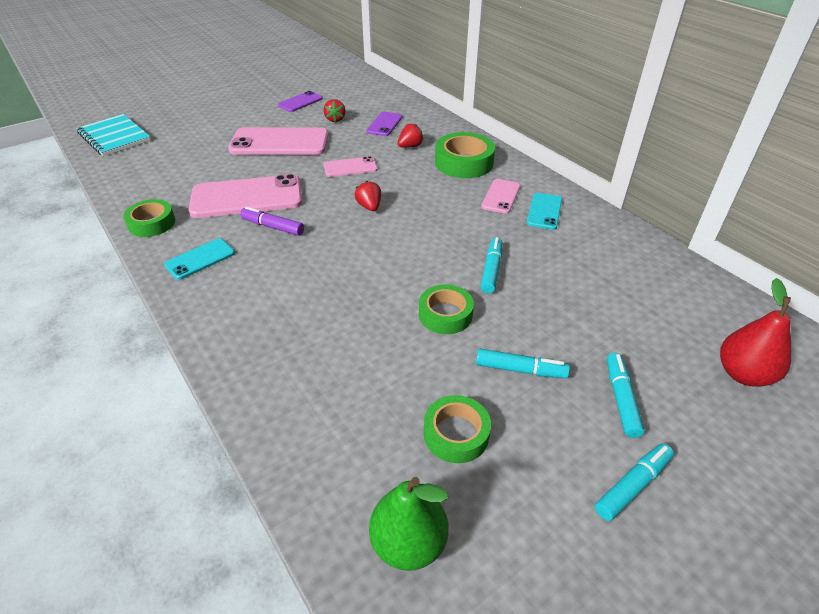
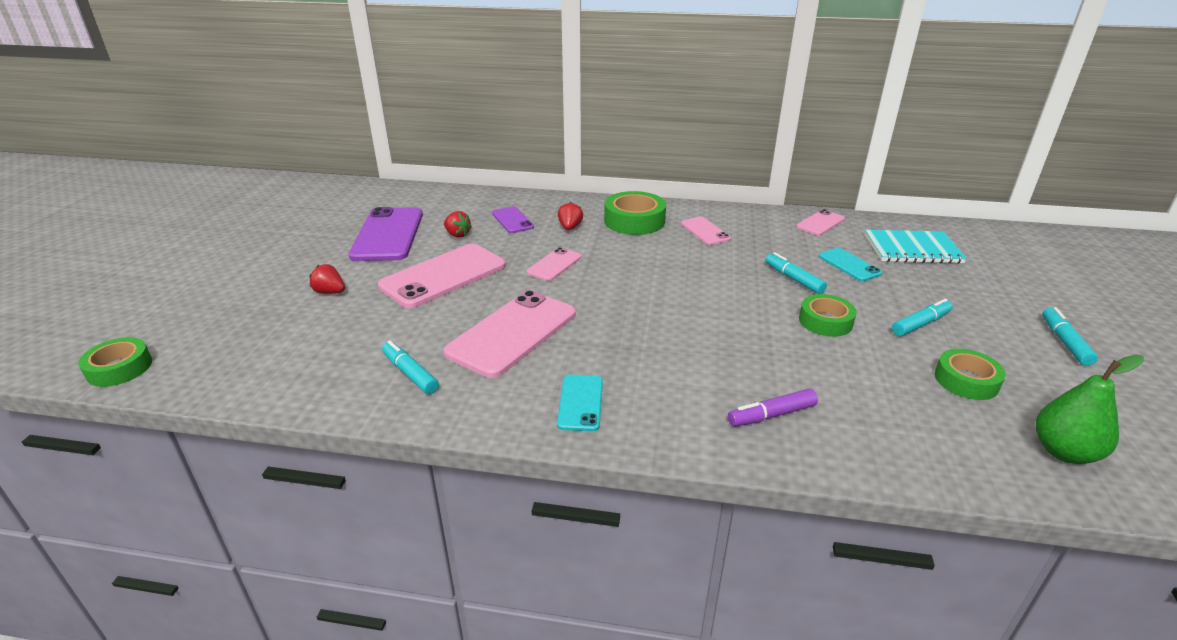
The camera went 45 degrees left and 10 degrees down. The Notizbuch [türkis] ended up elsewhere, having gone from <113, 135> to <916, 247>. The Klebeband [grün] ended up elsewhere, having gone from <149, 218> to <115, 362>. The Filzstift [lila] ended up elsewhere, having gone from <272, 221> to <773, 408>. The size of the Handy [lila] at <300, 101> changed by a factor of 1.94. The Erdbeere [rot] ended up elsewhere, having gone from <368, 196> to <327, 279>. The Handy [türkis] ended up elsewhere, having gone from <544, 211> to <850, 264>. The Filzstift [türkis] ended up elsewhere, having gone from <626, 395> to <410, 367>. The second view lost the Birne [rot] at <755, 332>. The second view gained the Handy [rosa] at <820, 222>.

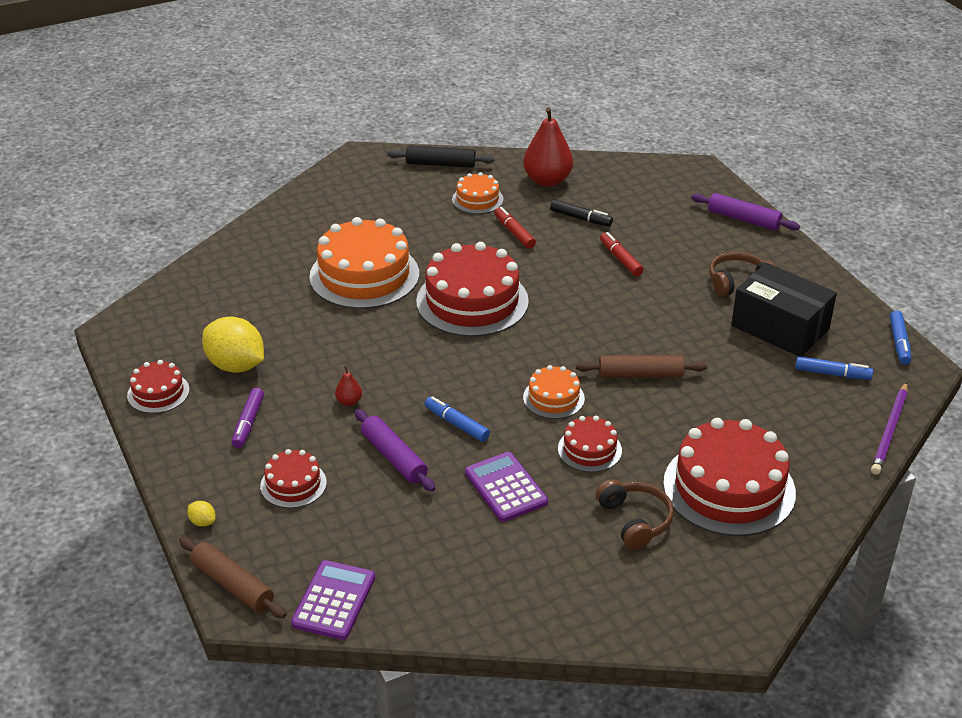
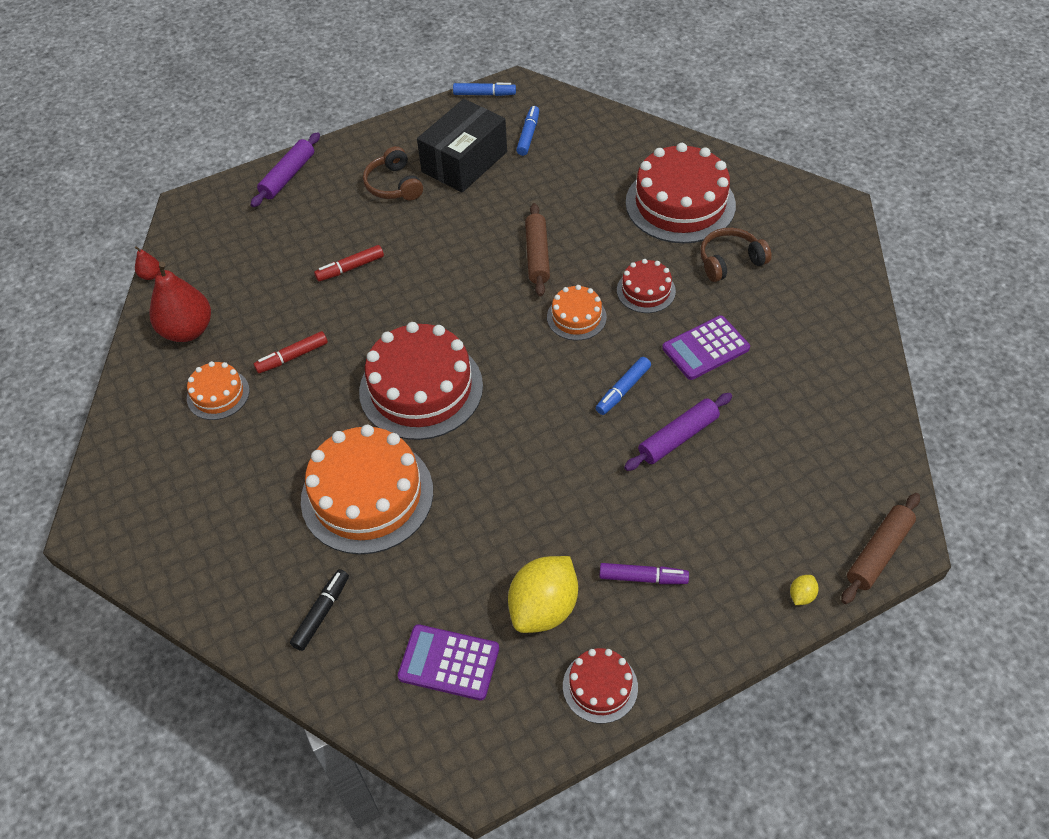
The camera went 90 degrees left and 15 degrees up. The second view lost the Kuchen [rot] at <293, 478>. The Taschenrechner [lila] ended up elsewhere, having gone from <333, 600> to <448, 662>. The Birne [rot] ended up elsewhere, having gone from <348, 386> to <147, 263>. The second view lost the Nudelholz [schwarz] at <441, 157>. The Filzstift [schwarz] ended up elsewhere, having gone from <581, 213> to <319, 610>. The second view lost the Bleistift [lila] at <889, 428>.

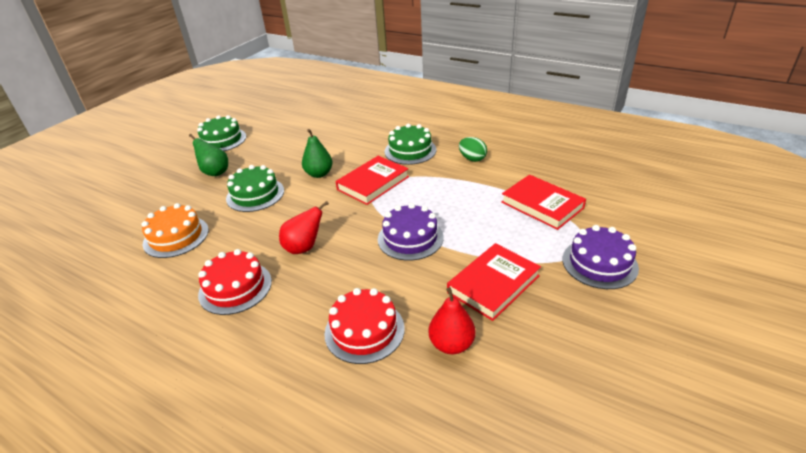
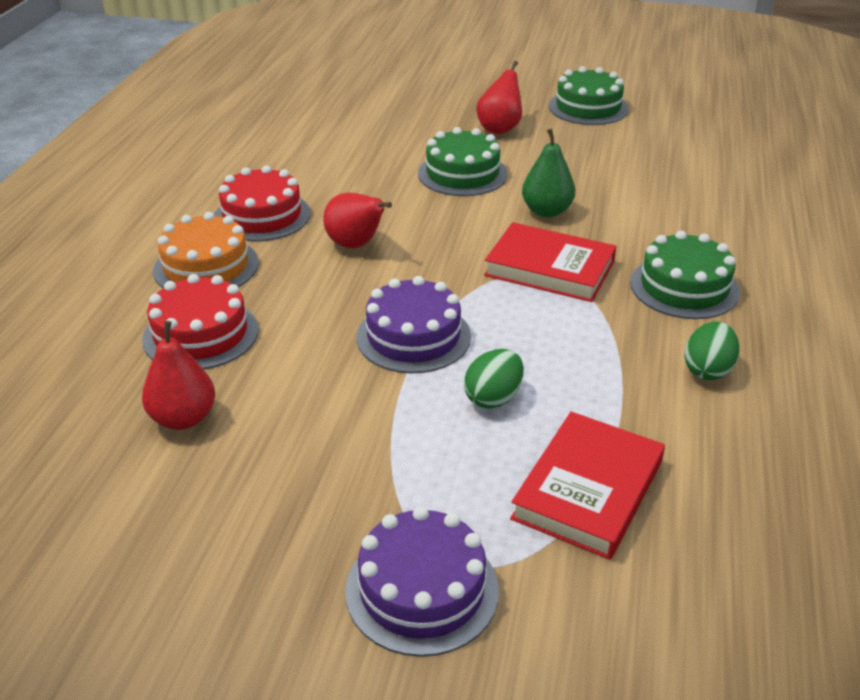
The camera went 70 degrees right and 0 degrees up. The Kuchen [orange] ended up elsewhere, having gone from <175, 230> to <206, 250>. What was the Birne [grün] at <208, 155> turned into the Birne [rot] at <499, 97>. The second view lost the Buch [rot] at <494, 282>. The second view gained the Ei [grün] at <494, 379>.

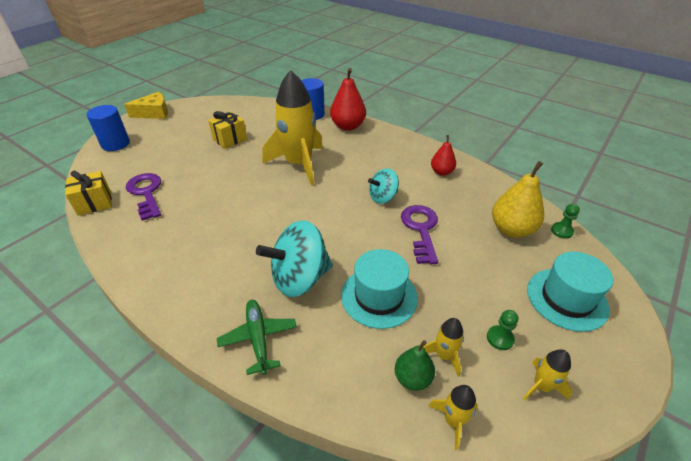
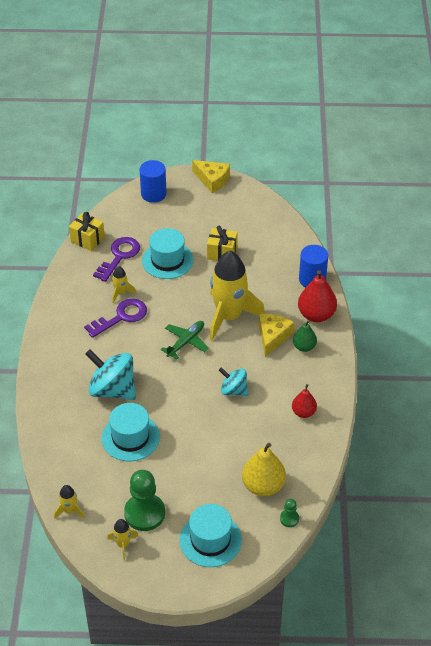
The camera went 55 degrees right and 5 degrees up. The Flugzeug [grün] ended up elsewhere, having gone from <257, 337> to <185, 340>. The Birne [grün] ended up elsewhere, having gone from <415, 365> to <305, 336>. The Schlüssel [lila] ended up elsewhere, having gone from <419, 234> to <115, 318>. The Rakete [gelb] ended up elsewhere, having gone from <443, 347> to <124, 284>. The size of the Bauer [grün] at <502, 330> changed by a factor of 2.12. The second view gained the Hut [türkis] at <167, 253>. The second view gained the Käse [gelb] at <276, 335>.

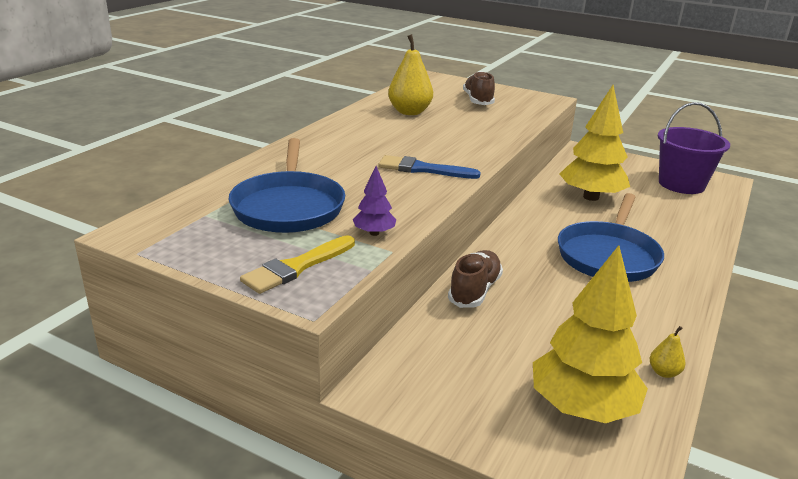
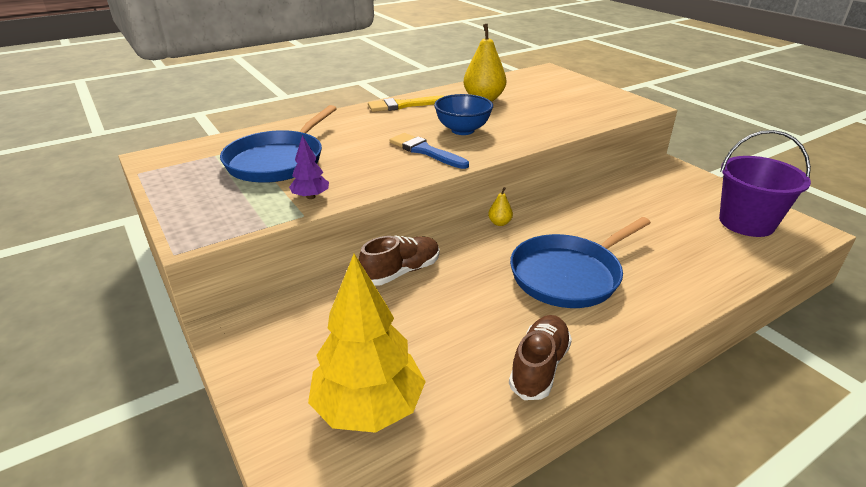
The camera went 30 degrees right and 5 degrees up. The Pinsel [gelb] ended up elsewhere, having gone from <297, 264> to <406, 104>. The Schuh [braun] ended up elsewhere, having gone from <479, 88> to <540, 357>. The second view lost the Baum [gelb] at <594, 143>. The Birne [gelb] ended up elsewhere, having gone from <668, 352> to <500, 206>. The second view gained the Schüssel [blau] at <463, 114>.

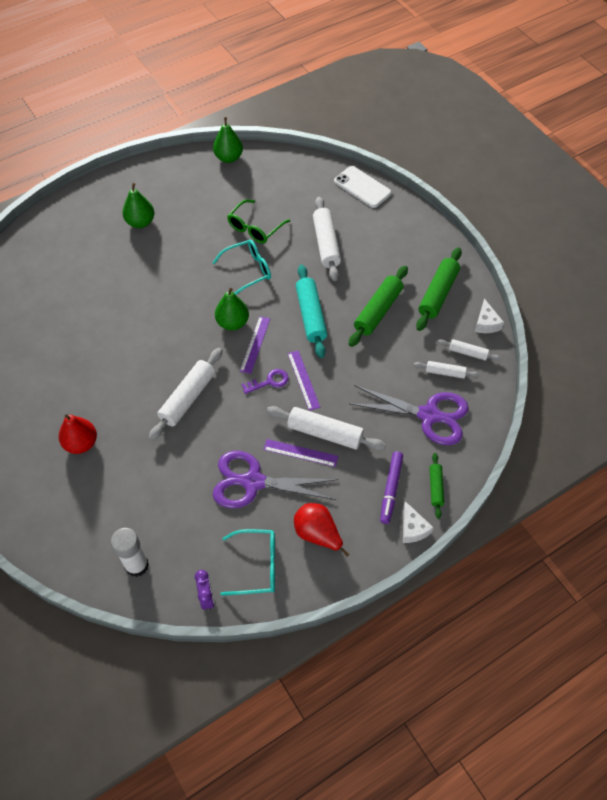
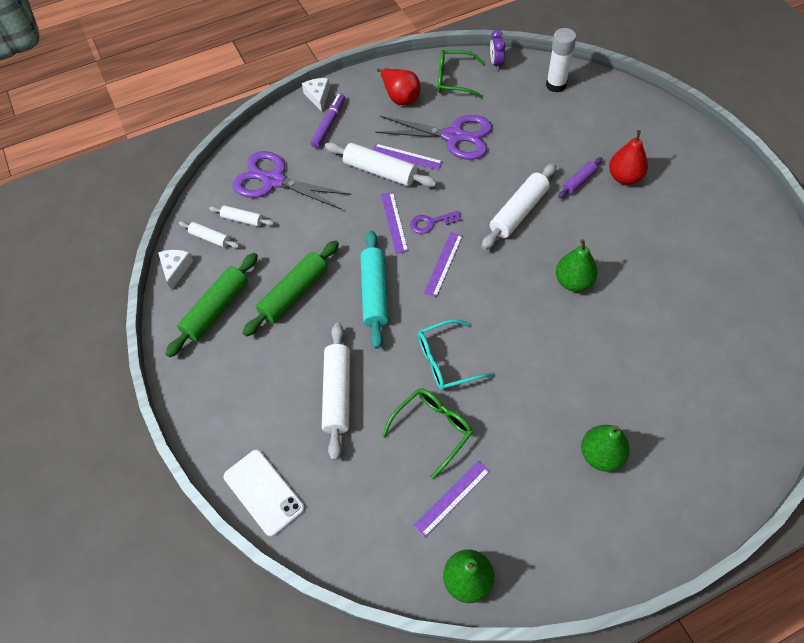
The camera went 170 degrees left and 0 degrees up. The Birne [grün] ended up elsewhere, having gone from <232, 309> to <577, 265>. What was the Brille [türkis] at <247, 562> turned into the Brille [grün] at <461, 74>. The second view lost the Nudelholz [grün] at <436, 486>. The second view gained the Lineal [lila] at <451, 499>. The second view gained the Nudelholz [lila] at <580, 178>.

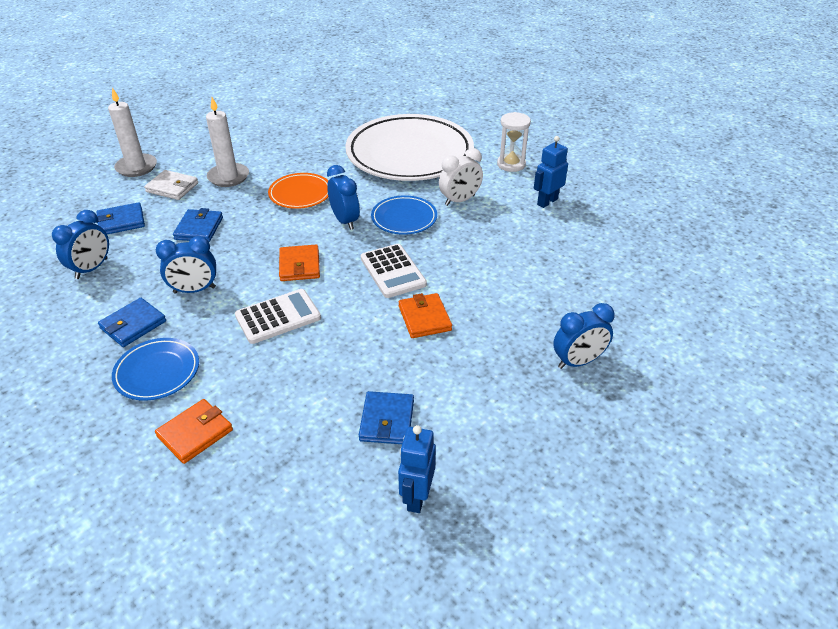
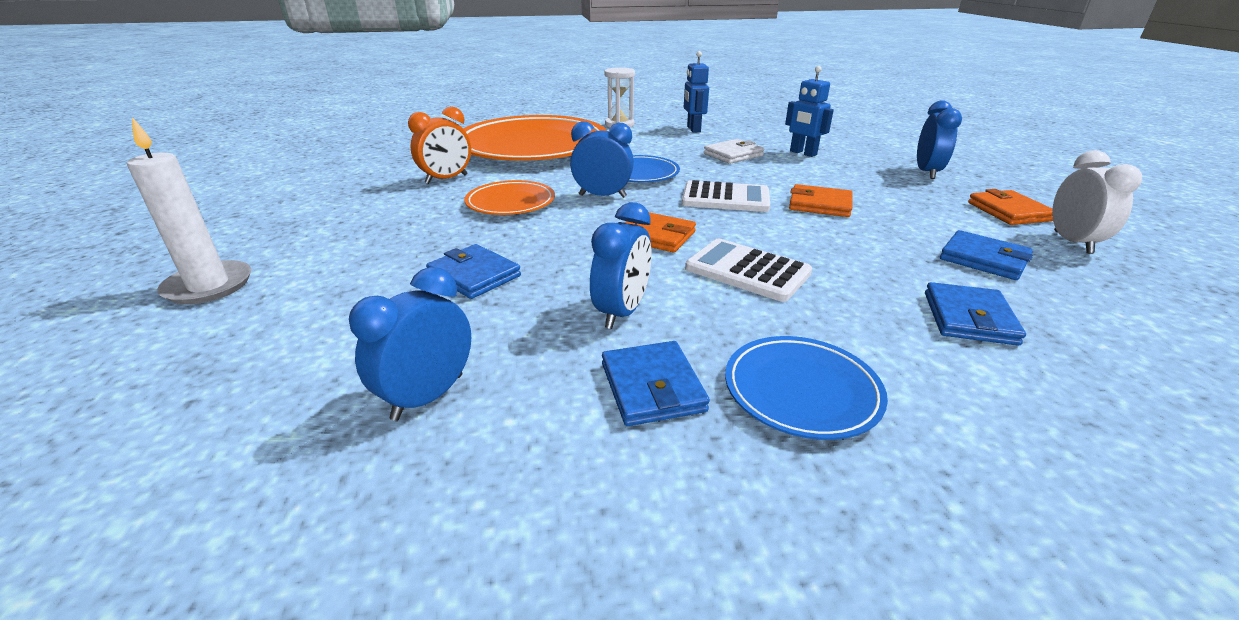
The camera went 55 degrees left and 10 degrees down. The Wecker [blau] at <80, 244> ended up facing another way, 120 degrees counterclockwise from before. The Geldbörse [blau] ended up elsewhere, having gone from <121, 218> to <975, 313>. The Geldbörse [weiß] ended up elsewhere, having gone from <171, 185> to <734, 151>. The Geldbörse [orange] ended up elsewhere, having gone from <194, 431> to <1010, 207>. The second view lost the Kerze [weiß] at <227, 142>. The Taschenrechner [weiß] at <278, 316> ended up facing another way, 60 degrees counterclockwise from before. What was the Teller [weiß] at <409, 147> turned into the Teller [orange] at <535, 138>. The Roboter [blau] ended up elsewhere, having gone from <417, 469> to <809, 111>. The Wecker [weiß] ended up elsewhere, having gone from <461, 177> to <1097, 202>. The second view gained the Wecker [orange] at <439, 145>.

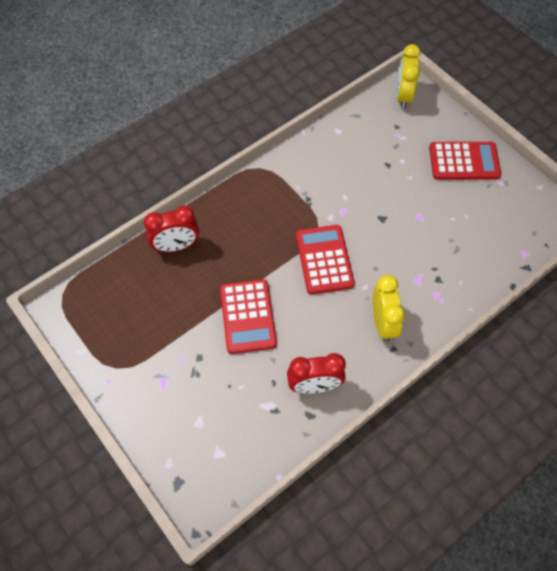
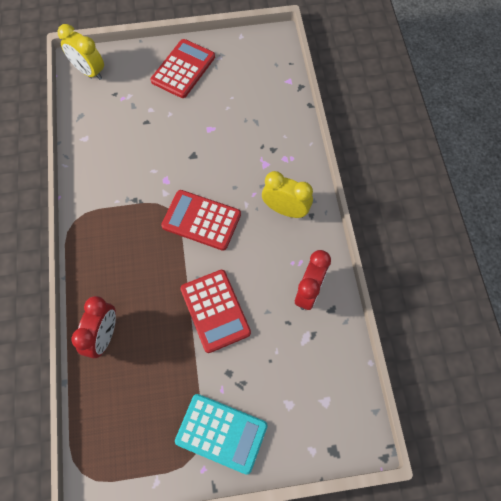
The camera went 60 degrees left and 5 degrees up. The Taschenrechner [rot] at <248, 316> ended up facing another way, 45 degrees clockwise from before. The second view gained the Taschenrechner [türkis] at <221, 434>.

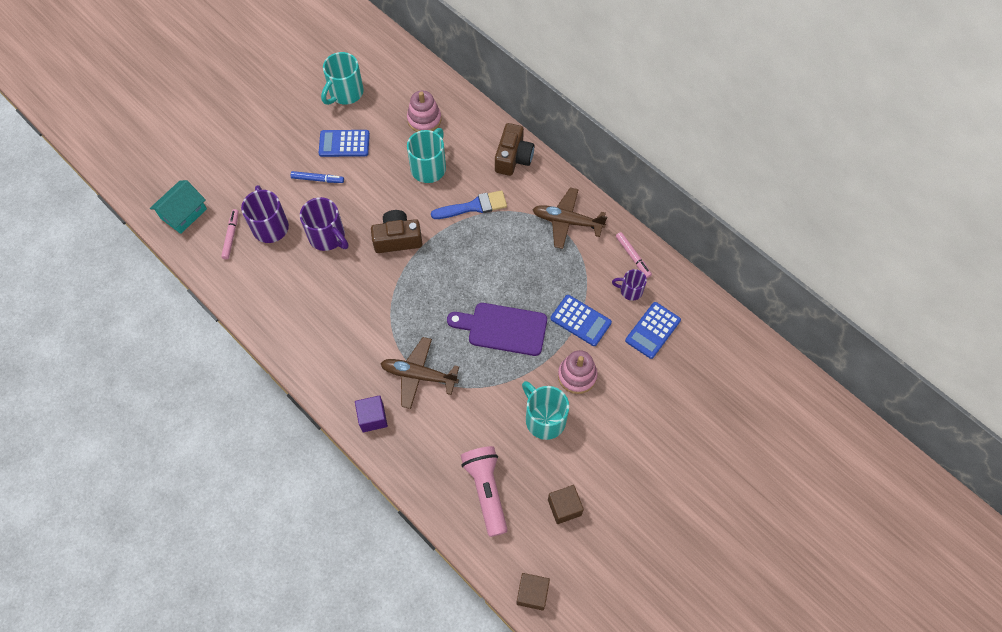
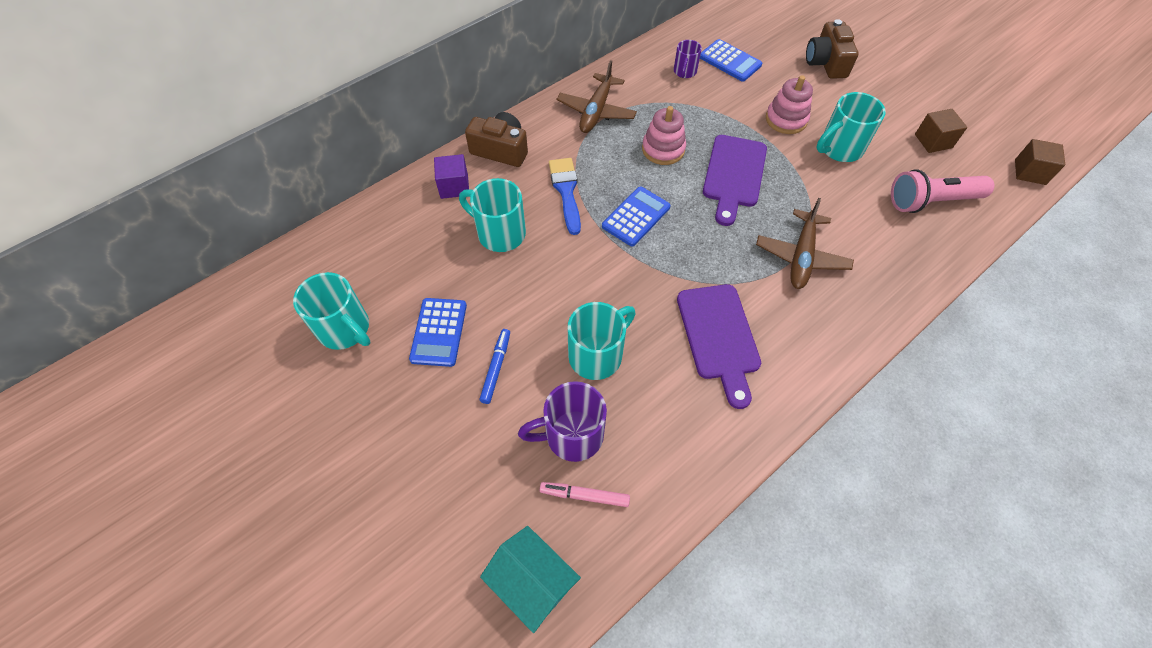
The camera went 85 degrees left and 5 degrees down. What was the Tasse [lila] at <324, 224> turned into the Tasse [türkis] at <602, 341>. The Kubus [lila] ended up elsewhere, having gone from <371, 413> to <451, 176>. The Kamera [braun] ended up elsewhere, having gone from <396, 231> to <832, 49>. The Stapelspielzeug [rosa] ended up elsewhere, having gone from <424, 111> to <664, 135>. The Taschenrechner [blau] ended up elsewhere, having gone from <581, 320> to <636, 217>. The second view lost the Filzstift [rosa] at <634, 255>. The second view gained the Schneidebrett [lila] at <719, 346>.

